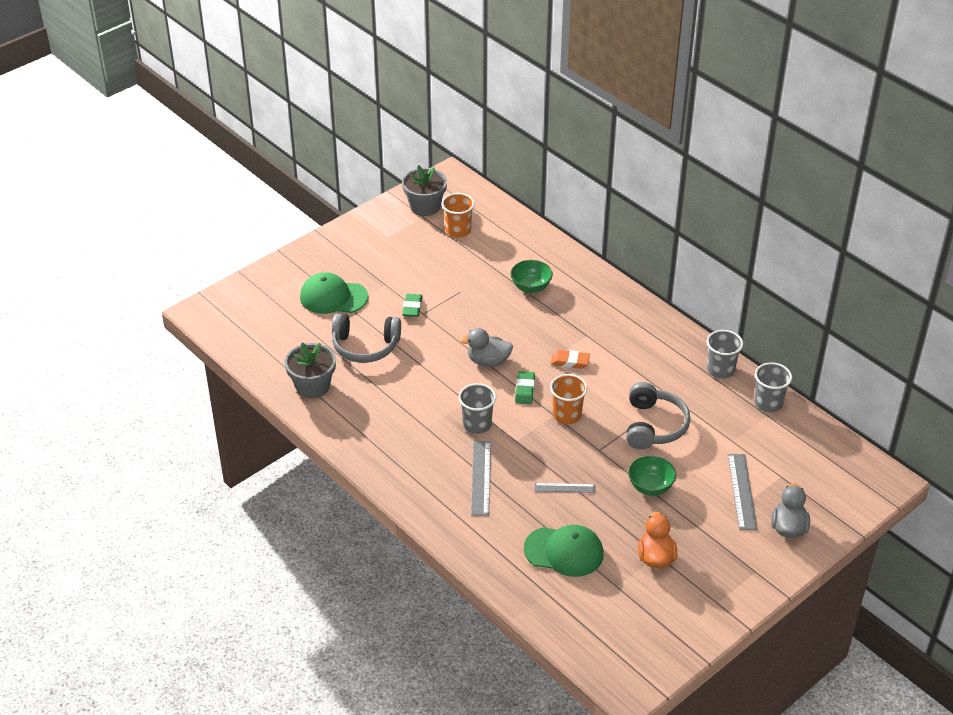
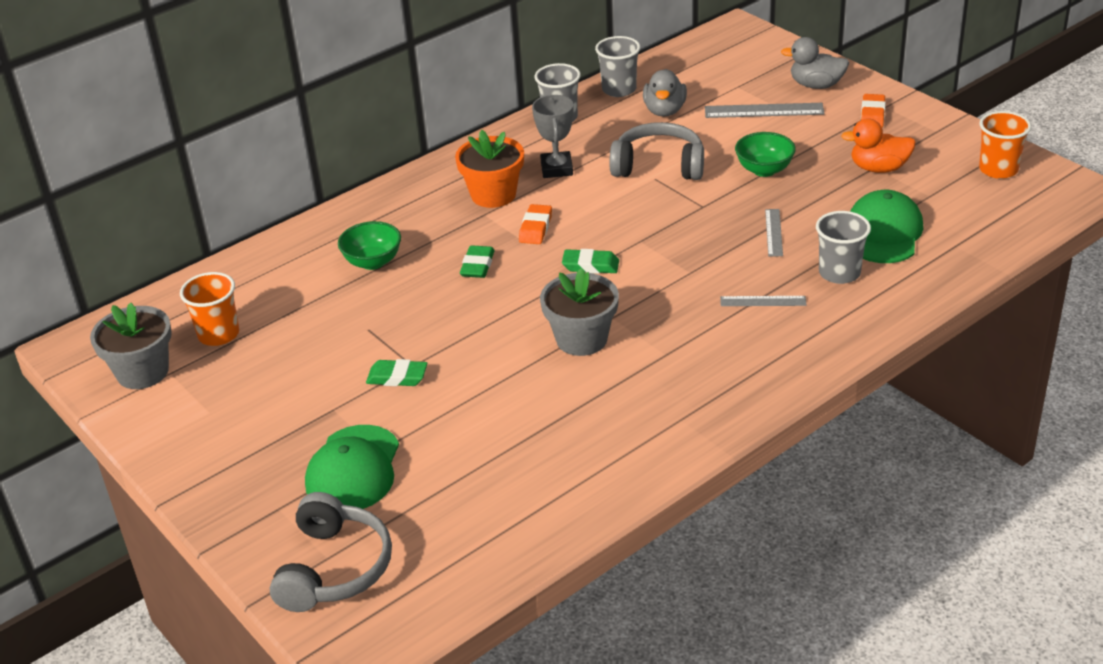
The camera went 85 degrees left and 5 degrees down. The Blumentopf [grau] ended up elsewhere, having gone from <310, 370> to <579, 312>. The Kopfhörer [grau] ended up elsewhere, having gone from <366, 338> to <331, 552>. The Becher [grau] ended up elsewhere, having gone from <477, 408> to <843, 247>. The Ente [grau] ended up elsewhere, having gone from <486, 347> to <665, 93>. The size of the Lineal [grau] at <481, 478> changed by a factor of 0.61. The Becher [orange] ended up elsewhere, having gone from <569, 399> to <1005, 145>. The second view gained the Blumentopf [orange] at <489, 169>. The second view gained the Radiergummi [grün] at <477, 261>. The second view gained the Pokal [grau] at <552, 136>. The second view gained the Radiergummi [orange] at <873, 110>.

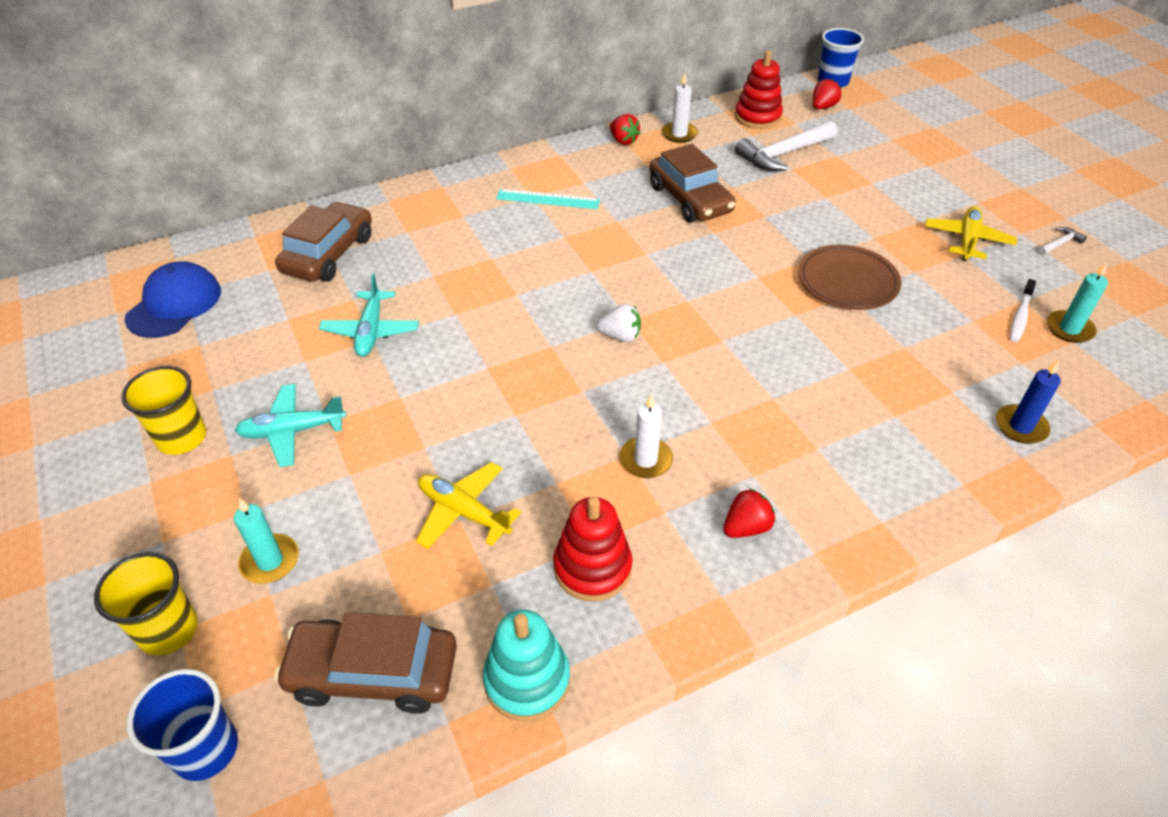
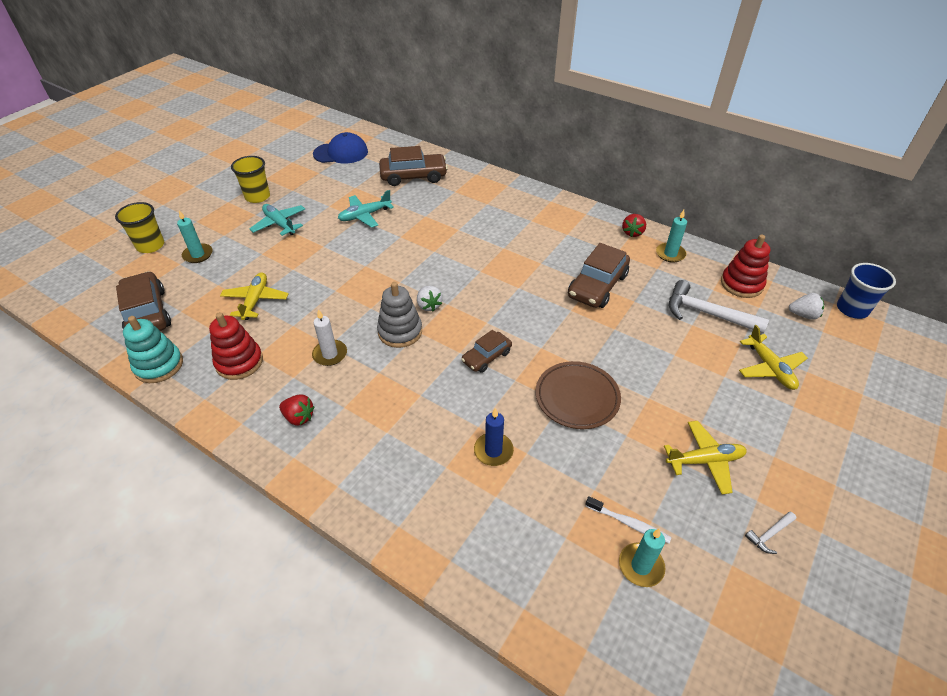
The camera went 60 degrees right and 0 degrees up. The second view lost the Becher [blau] at <182, 725>. The second view lost the Lineal [türkis] at <548, 199>. What was the Kerze [weiß] at <680, 108> turned into the Kerze [türkis] at <671, 236>. What was the Erdbeere [rot] at <827, 94> turned into the Erdbeere [weiß] at <806, 306>. The Kerze [blau] ended up elsewhere, having gone from <1028, 402> to <494, 437>. The Zahnbürste [weiß] at <1023, 310> ended up facing another way, 150 degrees counterclockwise from before. The Hammer [weiß] at <1062, 241> ended up facing another way, 120 degrees clockwise from before. The second view gained the Stapelspielzeug [grau] at <399, 315>. The second view gained the Auto [braun] at <486, 351>. The second view gained the Flugzeug [gelb] at <773, 357>.

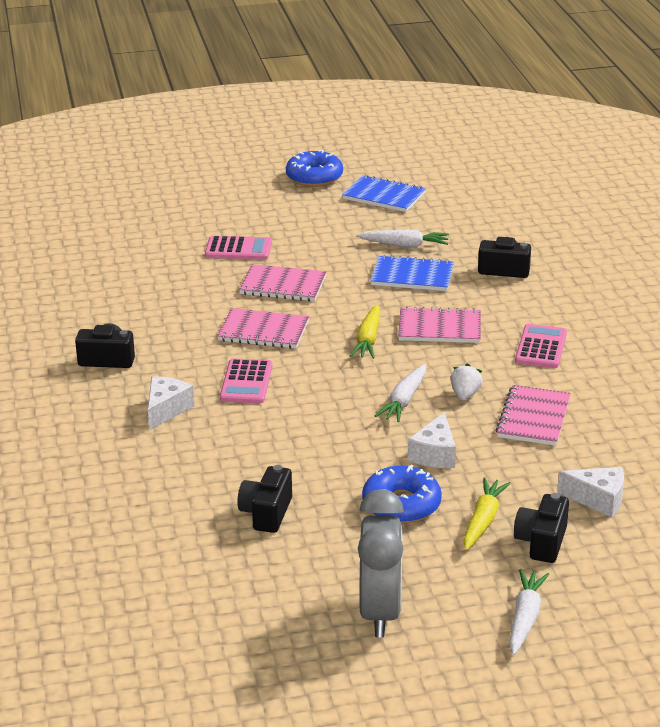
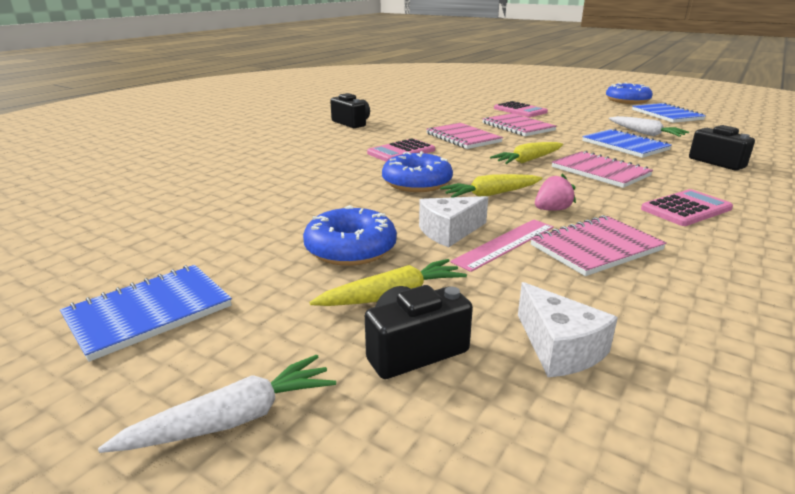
The camera went 45 degrees right and 5 degrees down. The second view lost the Käse [weiß] at <171, 403>. The second view lost the Kamera [schwarz] at <264, 499>. Where the Wecker [grau] stood at <381, 563>, the Notizbuch [blau] came to stand at <146, 313>. What was the Karotte [weiß] at <400, 393> turned into the Karotte [gelb] at <491, 186>. What was the Erdbeere [weiß] at <466, 381> turned into the Erdbeere [rosa] at <555, 192>. The second view gained the Donut [blau] at <417, 171>. The second view gained the Lineal [rosa] at <502, 245>.

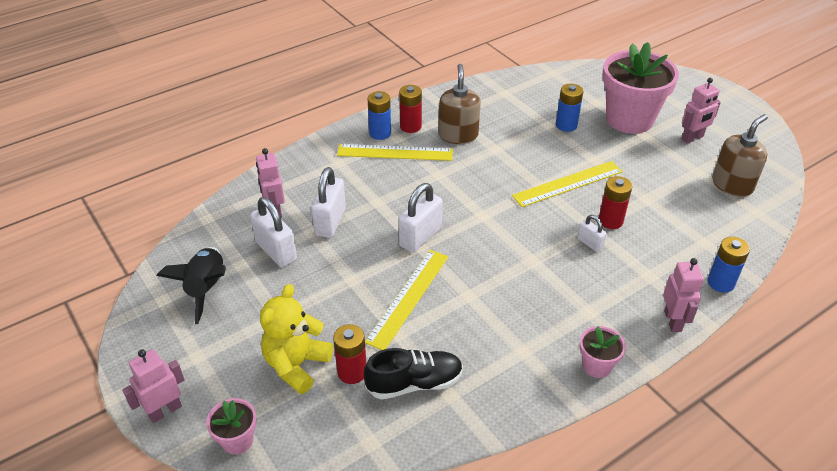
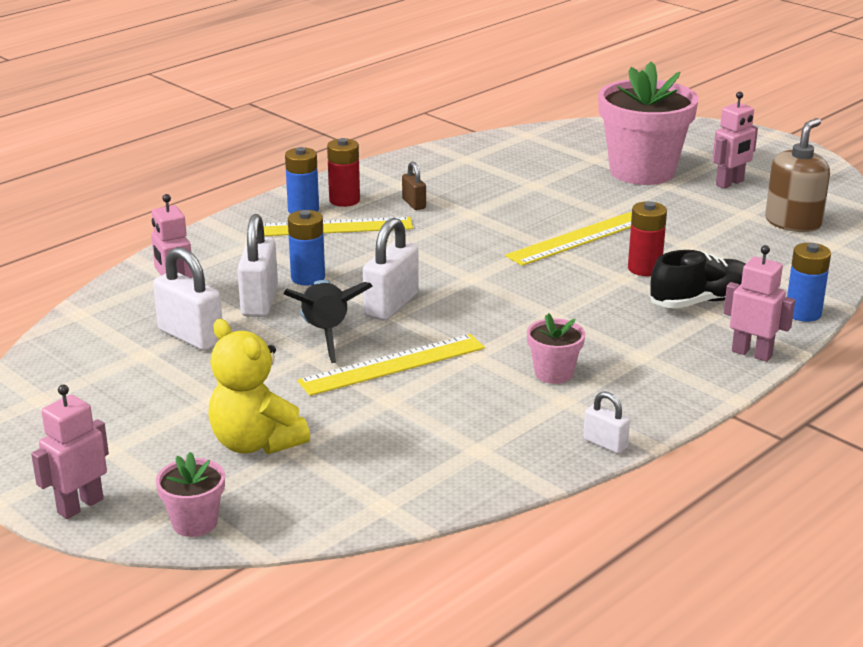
The camera went 10 degrees left and 15 degrees down. The Rakete [schwarz] ended up elsewhere, having gone from <191, 285> to <328, 321>. The Teddybär [gelb] at <296, 339> ended up facing another way, 60 degrees counterclockwise from before. The second view lost the Batterie [rot] at <350, 354>. The Schuh [schwarz] ended up elsewhere, having gone from <413, 374> to <698, 279>. The Lineal [gelb] at <406, 300> ended up facing another way, 45 degrees clockwise from before. Where the Seifenspender [braun] stood at <460, 104>, the Vorhängeschloss [braun] came to stand at <414, 185>. The Batterie [blau] ended up elsewhere, having gone from <569, 108> to <306, 248>. The Vorhängeschloss [weiß] ended up elsewhere, having gone from <592, 233> to <606, 422>. The Blumentopf [rosa] ended up elsewhere, having gone from <602, 352> to <556, 348>. The Roboter [rosa] at <683, 295> ended up facing another way, 45 degrees counterclockwise from before.

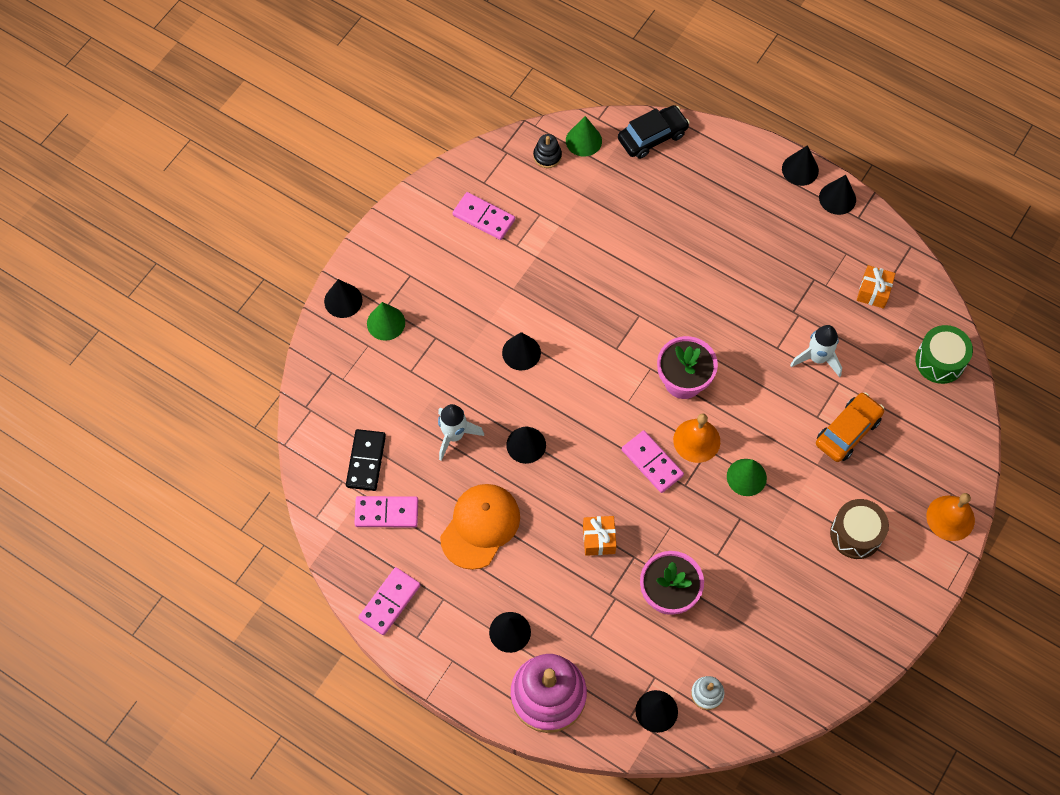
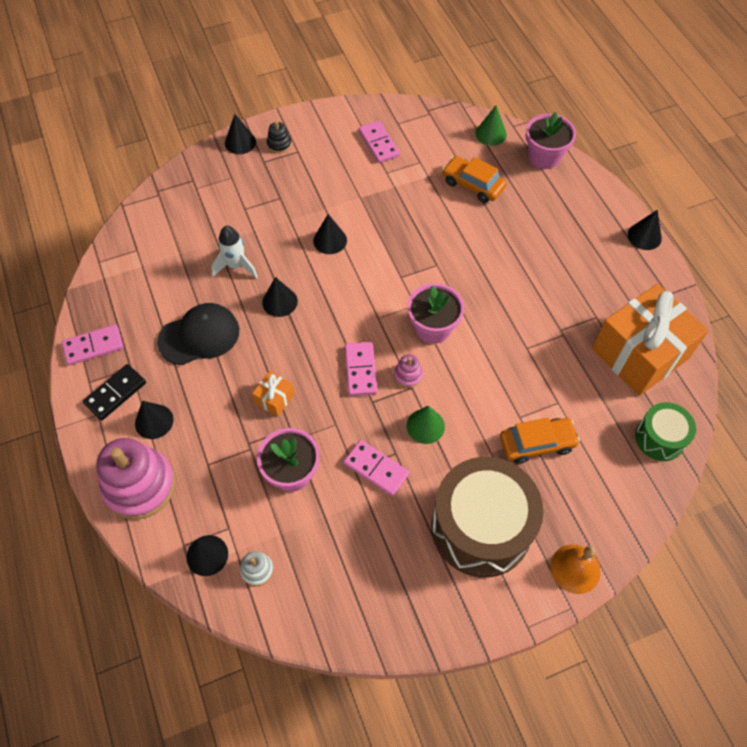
The camera went 35 degrees right and 5 degrees down. The Dominostein [schwarz] ended up elsewhere, having gone from <366, 460> to <114, 392>. The Dominostein [rosa] ended up elsewhere, having gone from <386, 511> to <376, 468>. The second view lost the Kegel [grün] at <386, 321>. What was the Kappe [orange] at <480, 527> turned into the Kappe [schwarz] at <198, 334>. The Stapelspielzeug [schwarz] ended up elsewhere, having gone from <547, 151> to <279, 137>. Where the Auto [schwarz] stood at <654, 132>, the Blumentopf [rosa] came to stand at <550, 140>. Where the Glocke [orange] stood at <696, 438>, the Stapelspielzeug [rosa] came to stand at <408, 371>. The second view lost the Rakete [weiß] at <816, 351>. The second view lost the Kegel [schwarz] at <837, 195>. The size of the Trommel [braun] at <859, 529> changed by a factor of 1.93. The size of the Geschenk [orange] at <876, 287> changed by a factor of 2.48. The second view gained the Auto [orange] at <474, 179>.

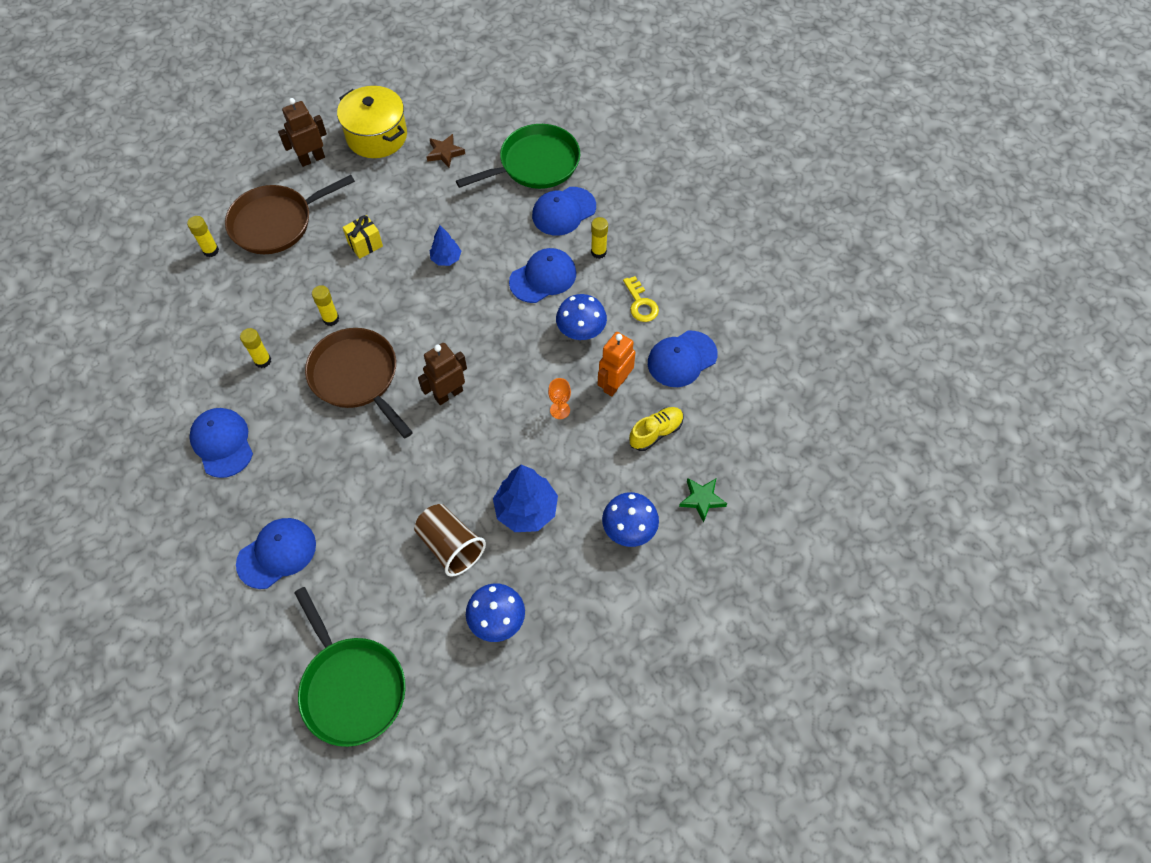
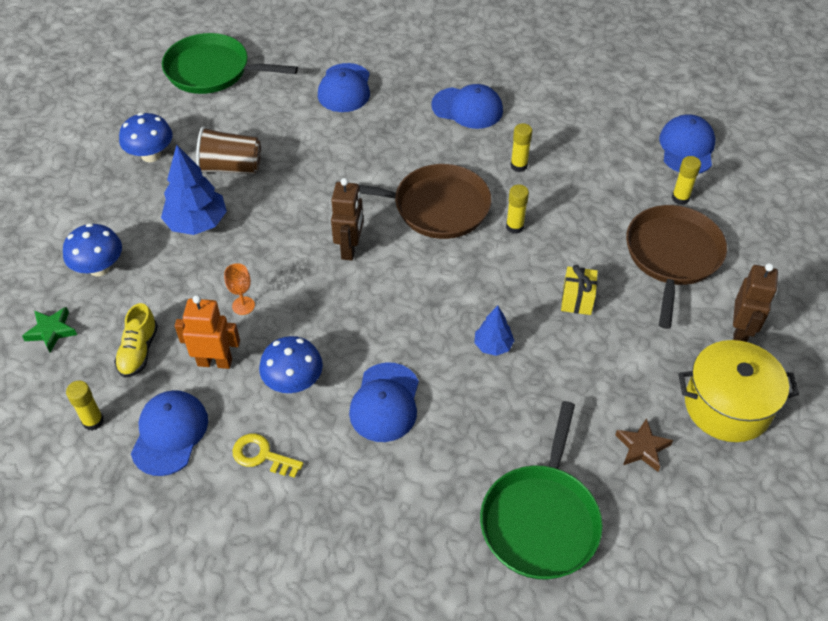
The camera went 135 degrees right and 10 degrees down. The Kappe [blau] ended up elsewhere, having gone from <564, 211> to <687, 144>. The Klebestift [gelb] ended up elsewhere, having gone from <599, 238> to <85, 406>. The Roboter [orange] at <617, 364> ended up facing another way, 75 degrees counterclockwise from before.

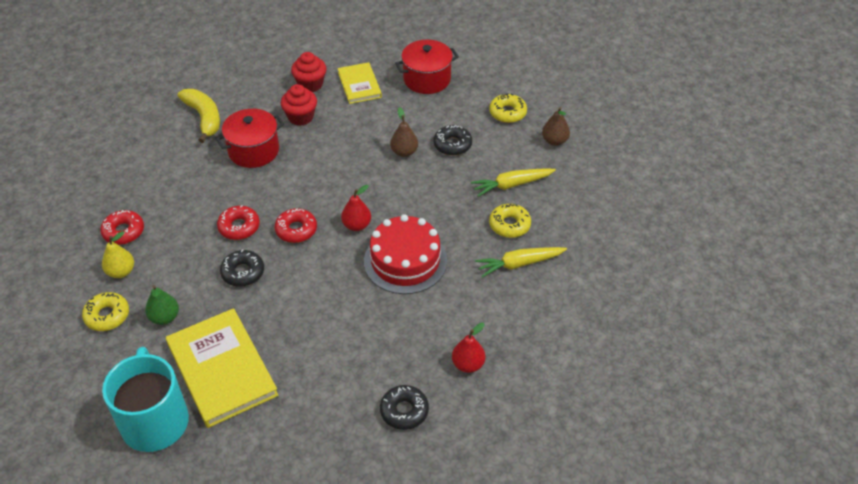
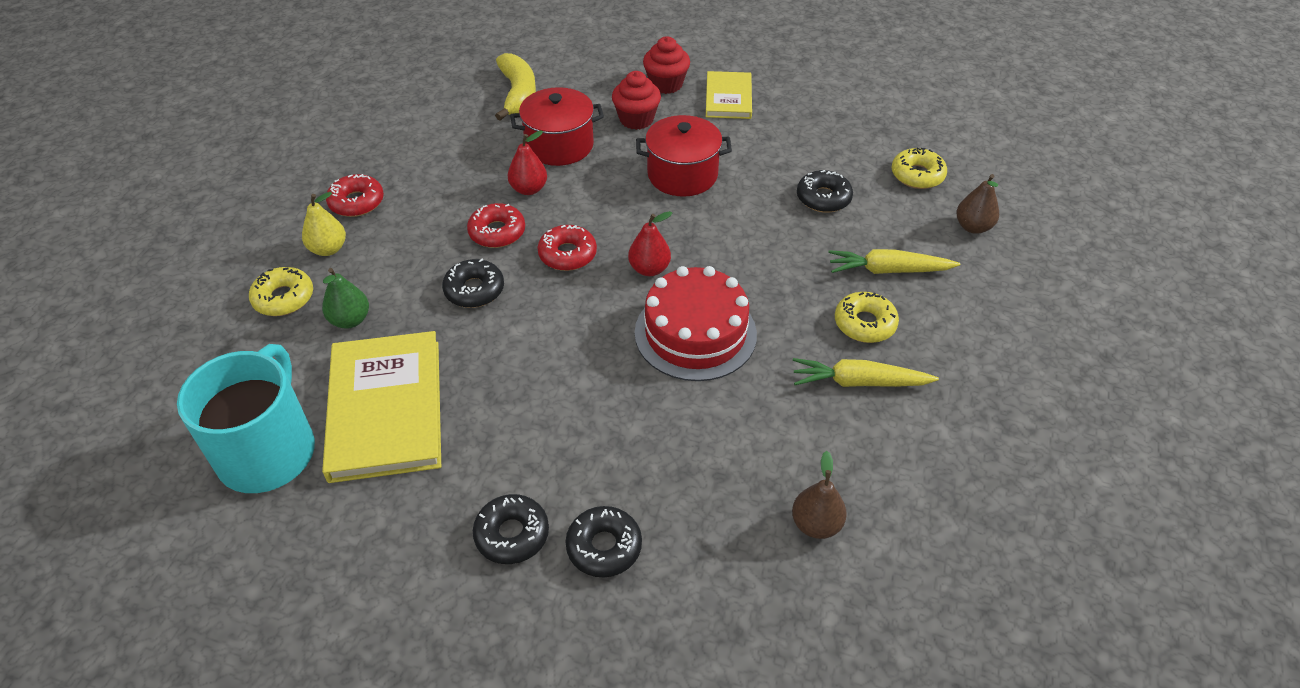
The camera went 20 degrees right and 0 degrees up. The Birne [braun] ended up elsewhere, having gone from <404, 132> to <819, 495>. The Kochtopf [rot] ended up elsewhere, having gone from <427, 67> to <684, 156>. The Birne [rot] ended up elsewhere, having gone from <468, 348> to <527, 162>. The second view gained the Donut [schwarz] at <511, 529>.

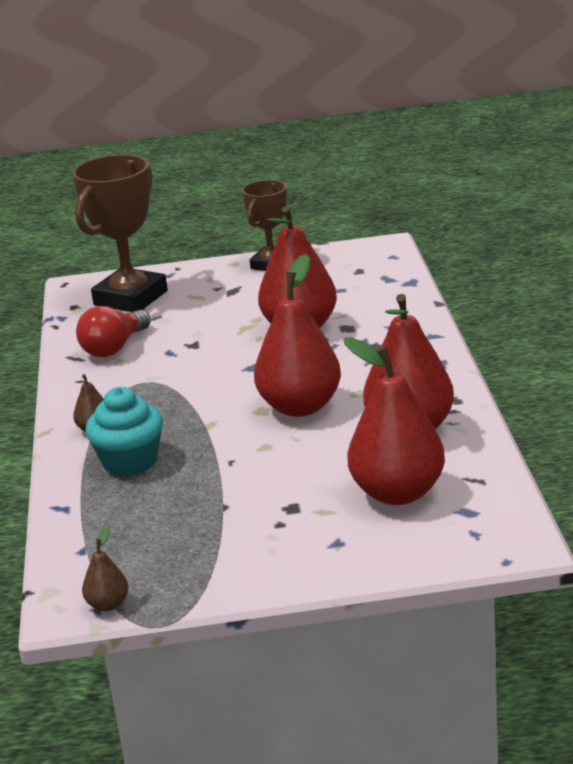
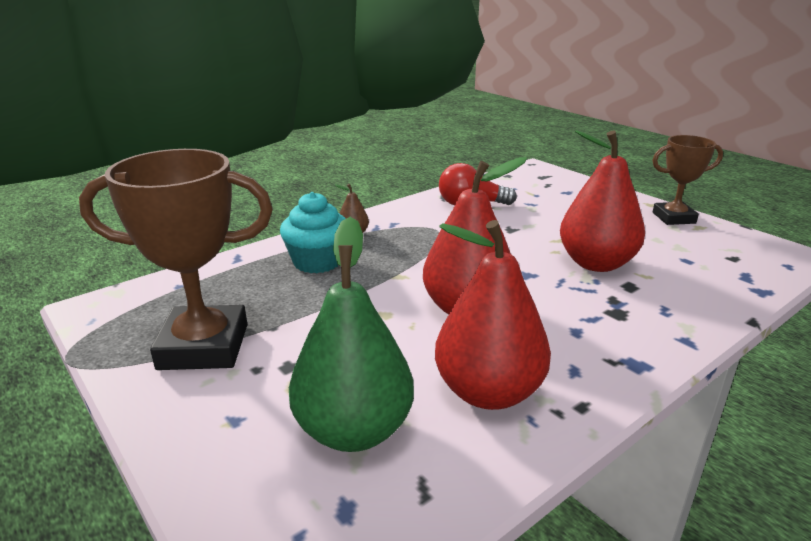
The camera went 55 degrees right and 0 degrees up. The Pokal [braun] ended up elsewhere, having gone from <120, 233> to <176, 259>. The second view lost the Birne [braun] at <105, 569>. What was the Birne [rot] at <394, 421> turned into the Birne [grün] at <351, 334>.

